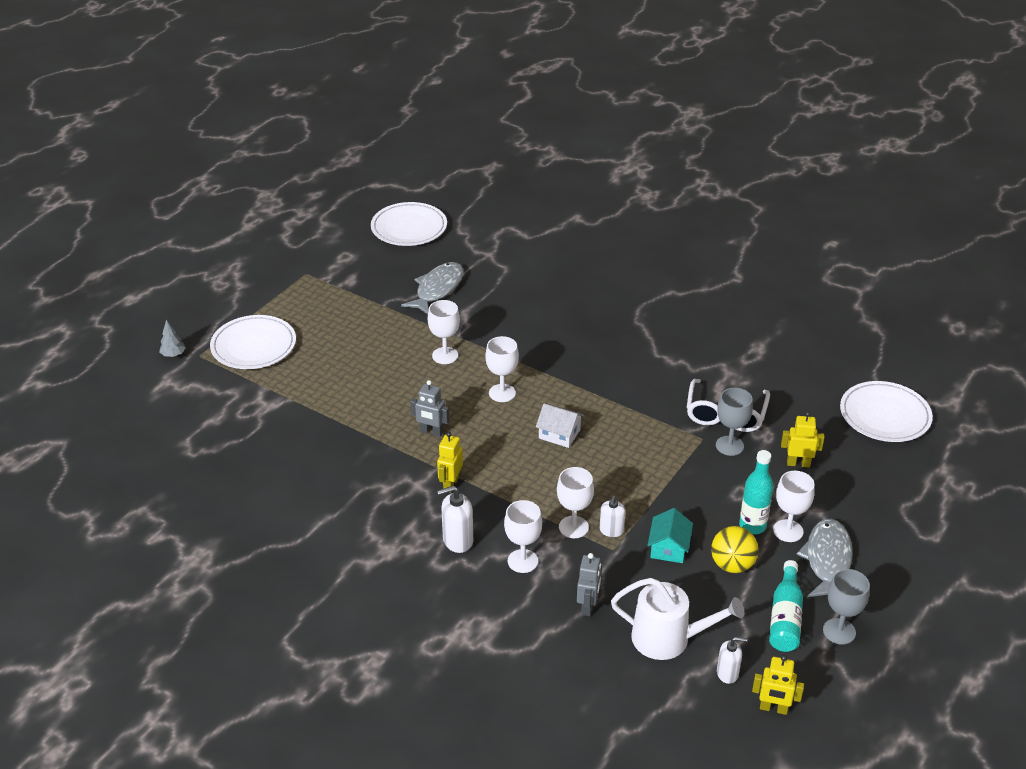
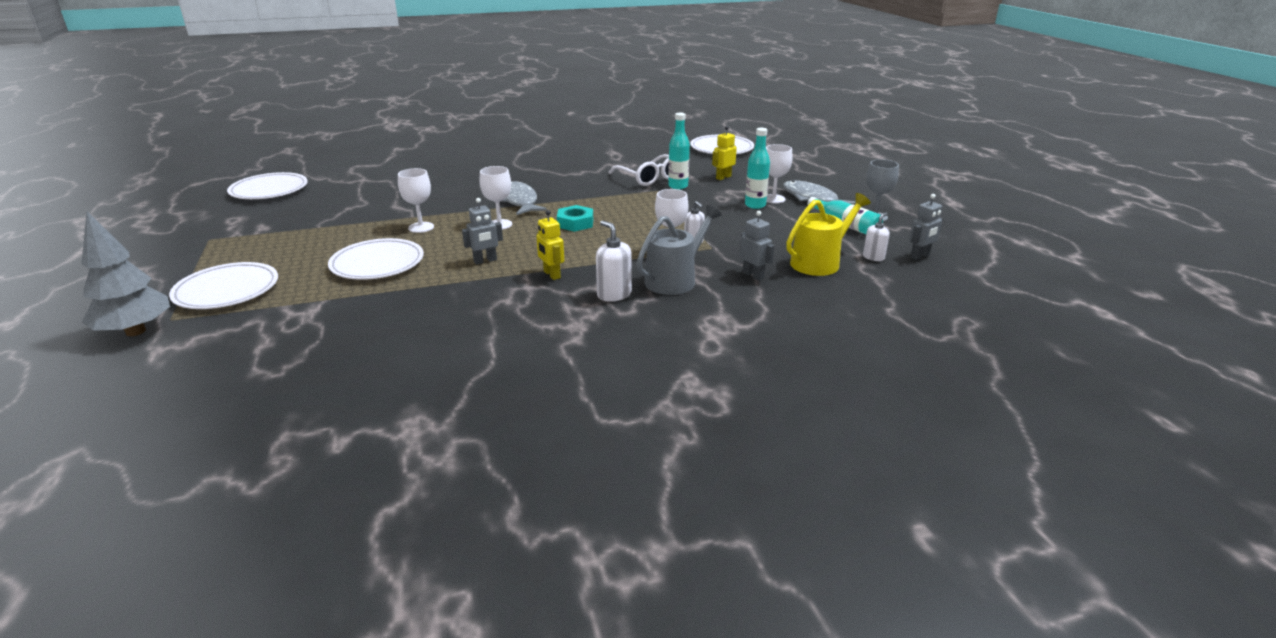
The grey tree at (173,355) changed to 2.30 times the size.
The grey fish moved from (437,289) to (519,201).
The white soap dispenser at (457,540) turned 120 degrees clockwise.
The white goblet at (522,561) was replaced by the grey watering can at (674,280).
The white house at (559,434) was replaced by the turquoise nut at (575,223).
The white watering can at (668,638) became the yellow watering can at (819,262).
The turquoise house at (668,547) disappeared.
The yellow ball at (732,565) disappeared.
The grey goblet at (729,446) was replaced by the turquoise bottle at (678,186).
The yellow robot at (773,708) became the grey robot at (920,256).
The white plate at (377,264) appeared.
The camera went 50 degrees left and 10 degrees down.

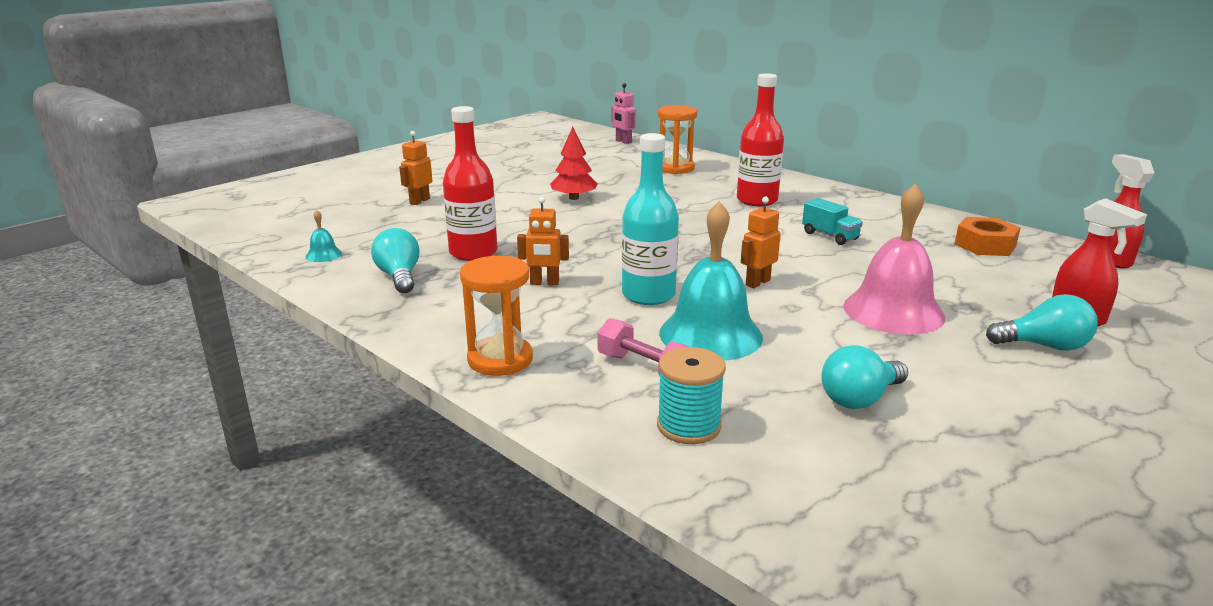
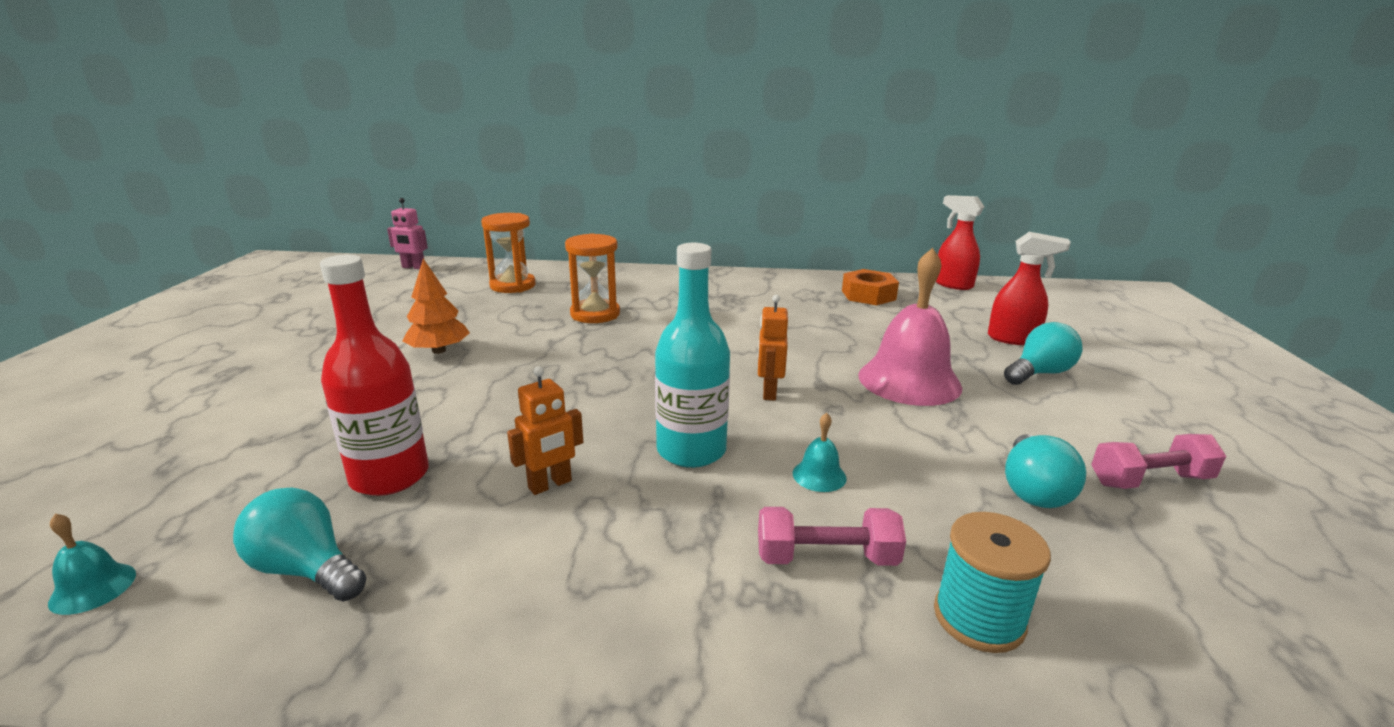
The orange robot at (419,201) disappeared.
The orange hourglass moved from (500,359) to (595,314).
The red tree at (574,198) became the orange tree at (439,350).
The turquoise bell at (710,334) changed to 0.42 times the size.
The red bottle at (757,200) disappeared.
The turquoise truck at (830,236) disappeared.
The pink dumbbell at (1150,480) appeared.
The camera went 40 degrees left and 0 degrees up.

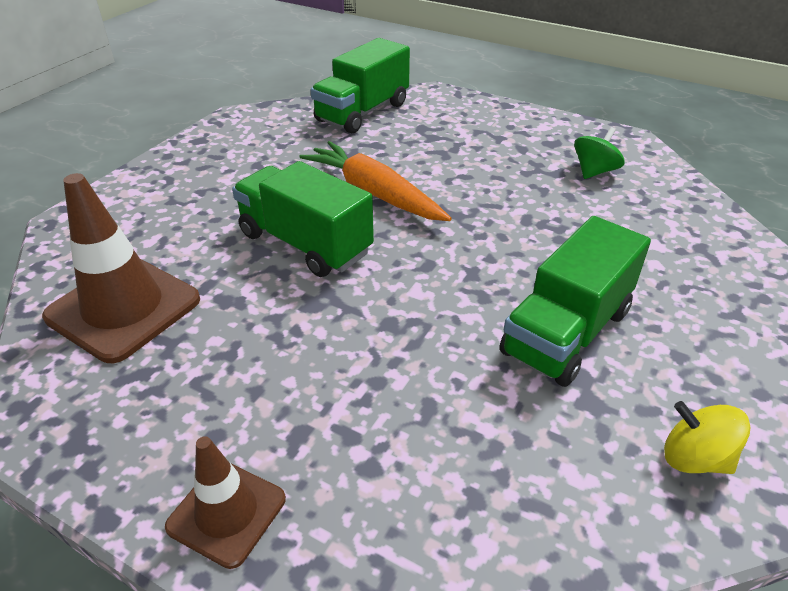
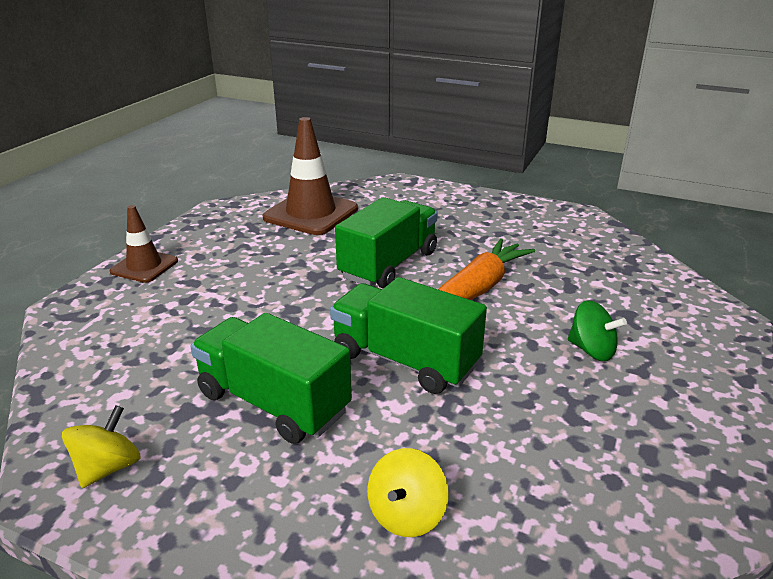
The green truck moved from (362,112) to (405,360).
The green spinning top moved from (594,171) to (591,350).
The yellow spinning top at (406,514) appeared.
The camera went 85 degrees right and 10 degrees down.

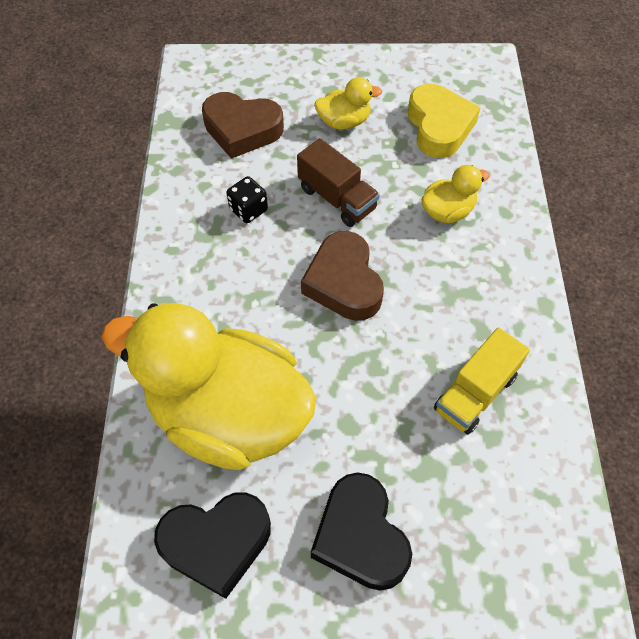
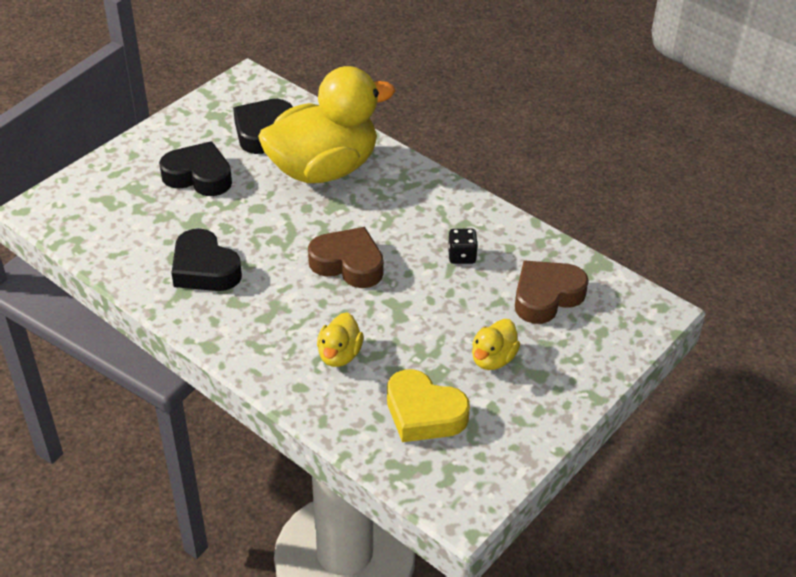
The brown truck at (337,198) disappeared.
The yellow truck at (475,393) was replaced by the black heart at (204,269).
The camera went 130 degrees right and 15 degrees down.

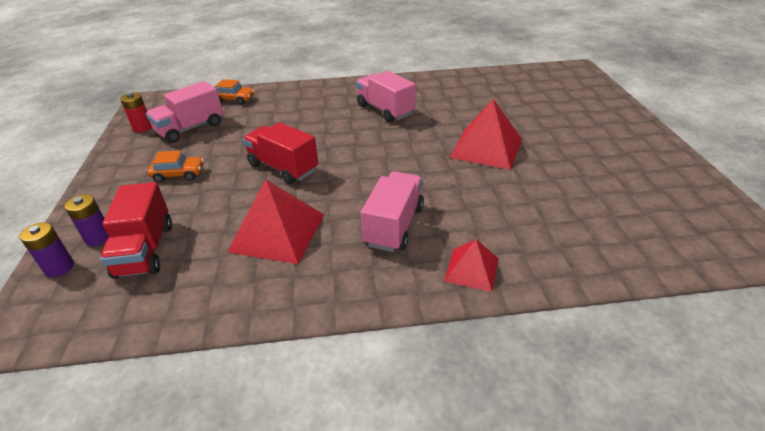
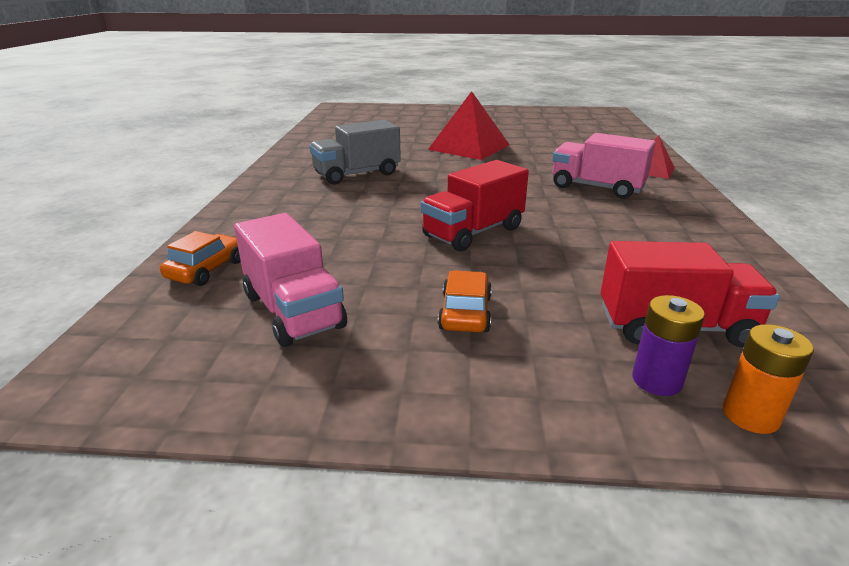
The purple battery at (59,267) became the orange battery at (750,415).
The red battery at (142,127) disappeared.
The red pyramid at (277,232) disappeared.
The pink truck at (385,110) became the grey truck at (357,174).
The camera went 80 degrees left and 10 degrees down.

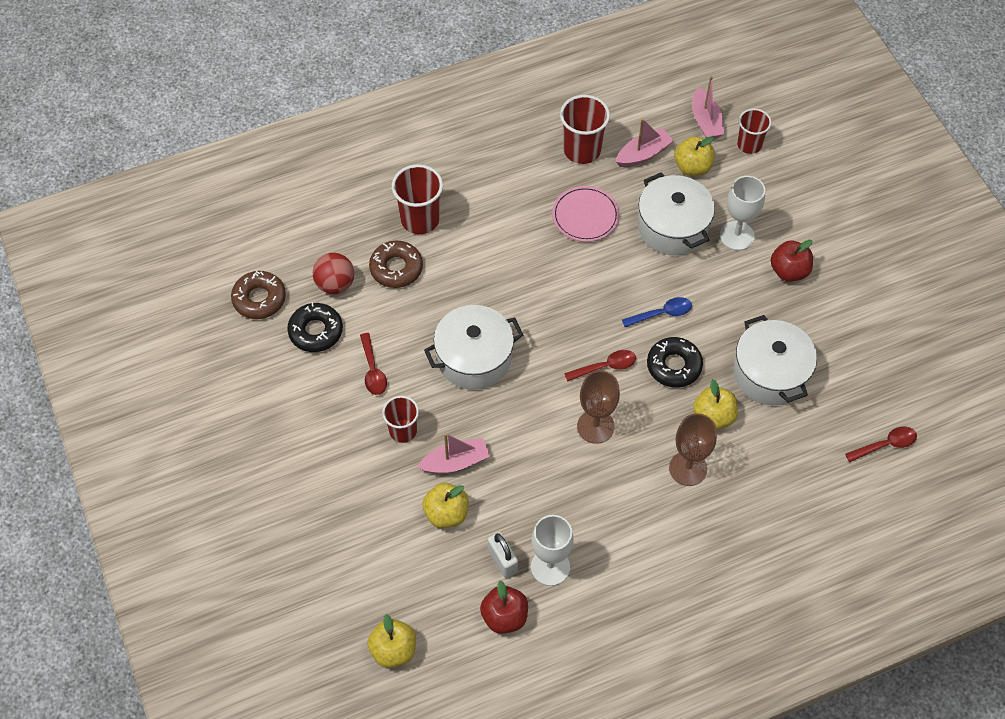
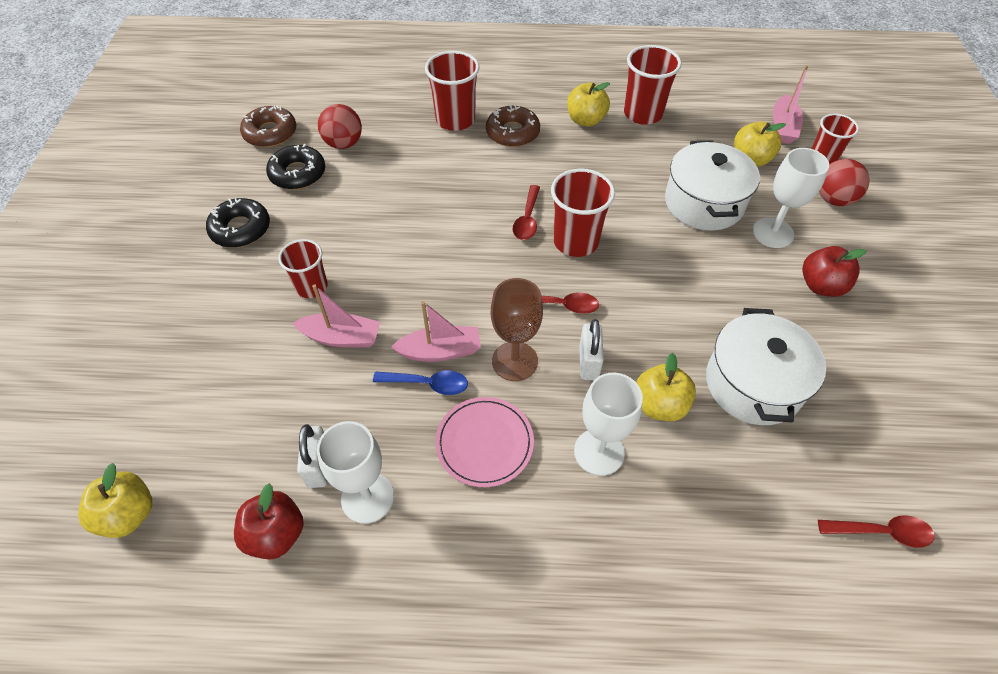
The red spoon moved from (373,370) to (527,219).
The brown donut moved from (396,268) to (512,133).
The yellow apple moved from (446,513) to (585,120).
The white pot at (474,358) disappeared.
The pink plate moved from (585,216) to (484,443).
The pink boat moved from (643,154) to (440,351).
The blue spoon moved from (662,313) to (428,384).
The black donut moved from (674,366) to (240,229).
The brown goblet at (688,468) became the white goblet at (599,452).
The red cup at (575,241) appeared.
The white padlock at (588,362) appeared.
The red ball at (833,199) appeared.
The camera went 25 degrees right and 5 degrees down.

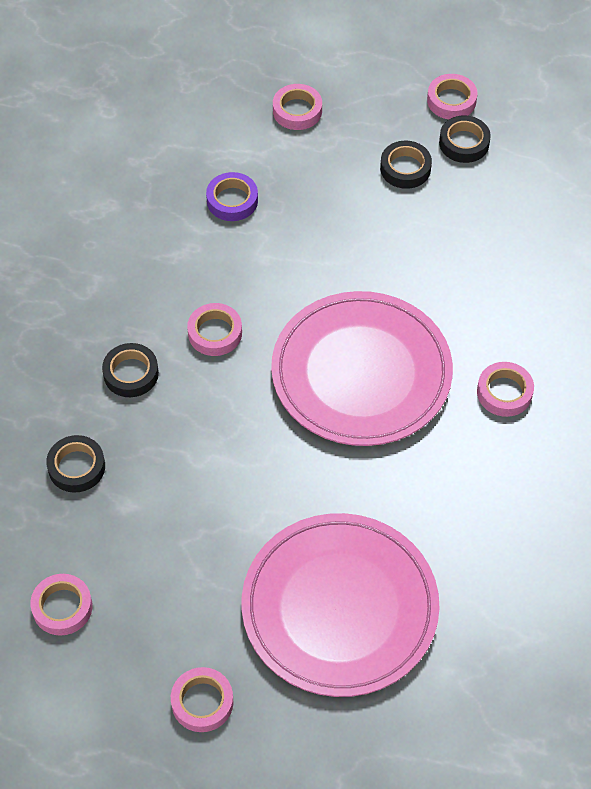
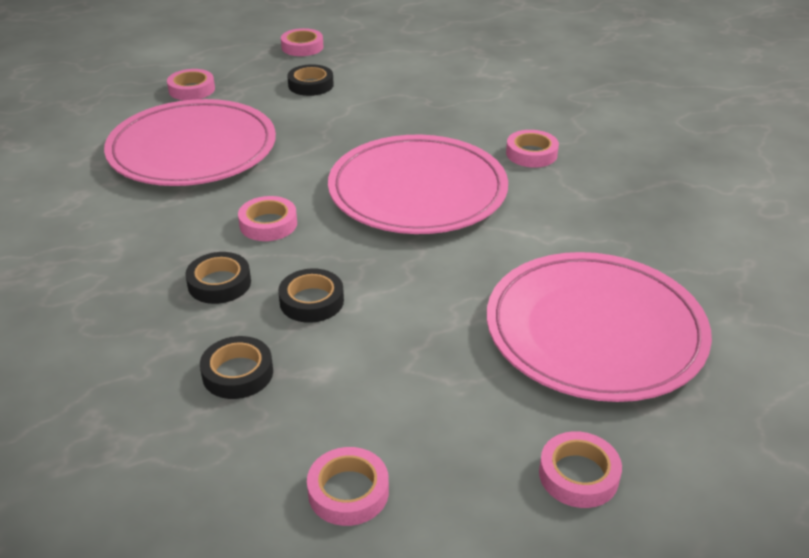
The purple tape at (232,200) was replaced by the pink plate at (192,149).
The black tape moved from (464,143) to (311,301).
The camera went 40 degrees left and 20 degrees down.

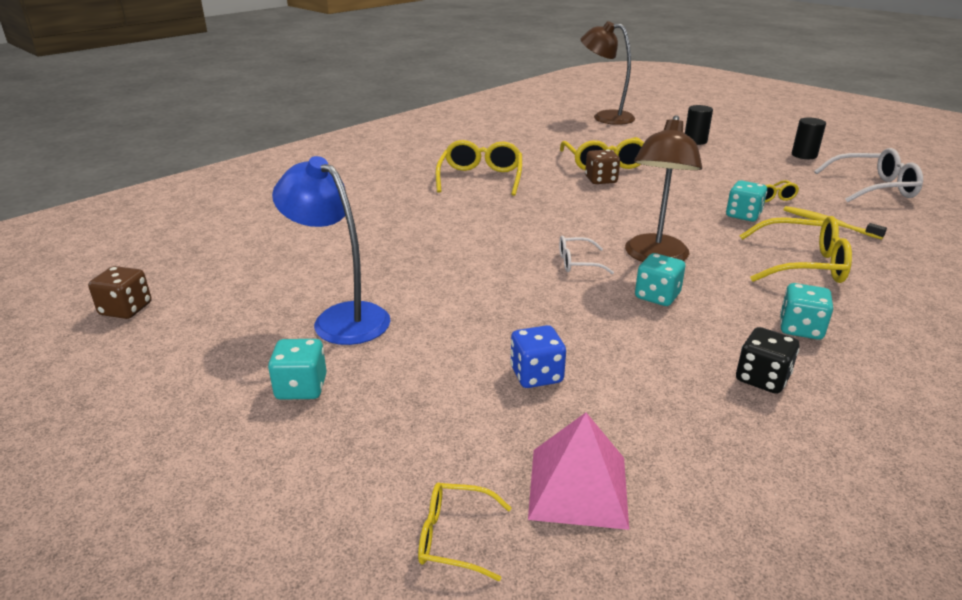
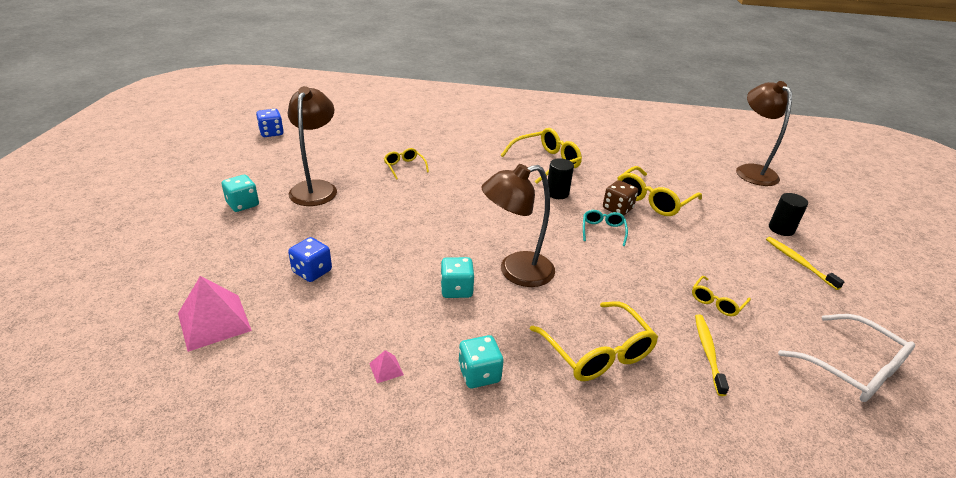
The brown dice at (126,309) became the blue dice at (271,133).
The blue lamp at (341,318) became the brown lamp at (316,188).
The yellow glasses moved from (455,537) to (404,167).
The white glasses at (578,263) disappeared.
The turquoise dice at (743,215) disappeared.
The black dice at (762,379) was replaced by the pink pyramid at (386,369).
The black cylinder moved from (804,155) to (557,193).
The turquoise glasses at (603,231) appeared.
The yellow toothbrush at (799,262) appeared.
The camera went 50 degrees right and 5 degrees up.

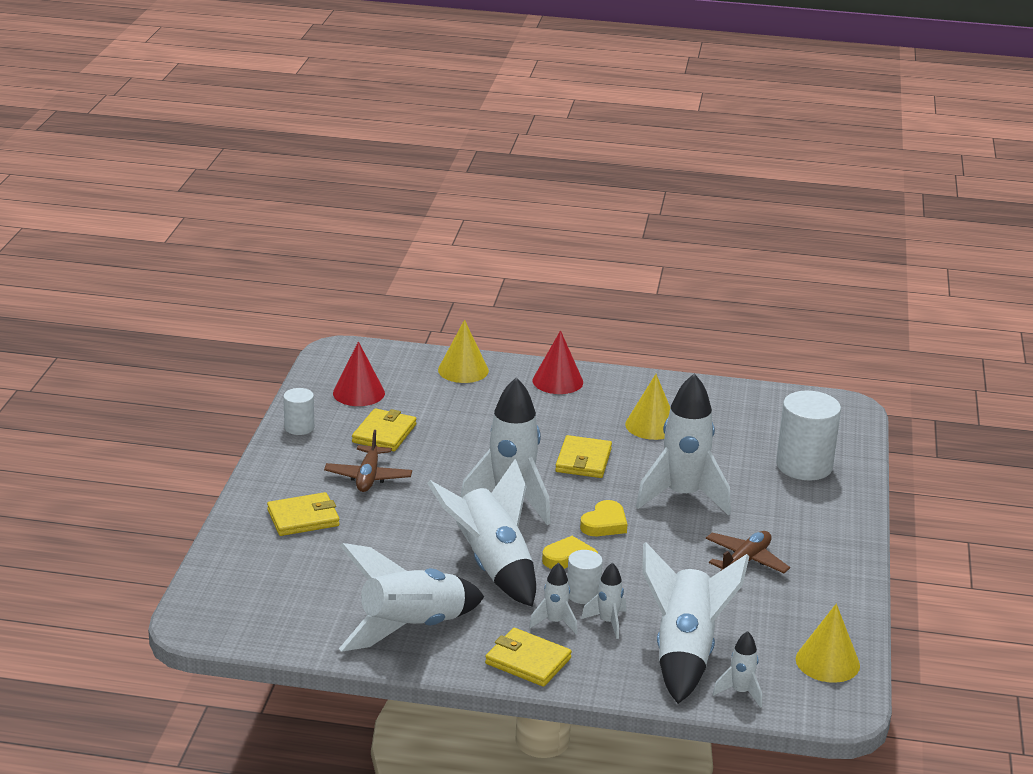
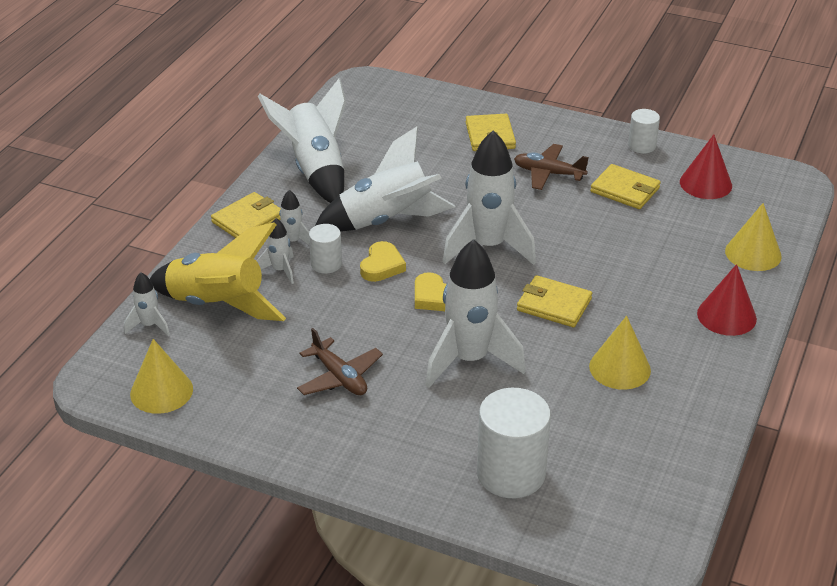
The white rocket at (684,653) became the yellow rocket at (218,305).
The camera went 105 degrees right and 10 degrees up.

